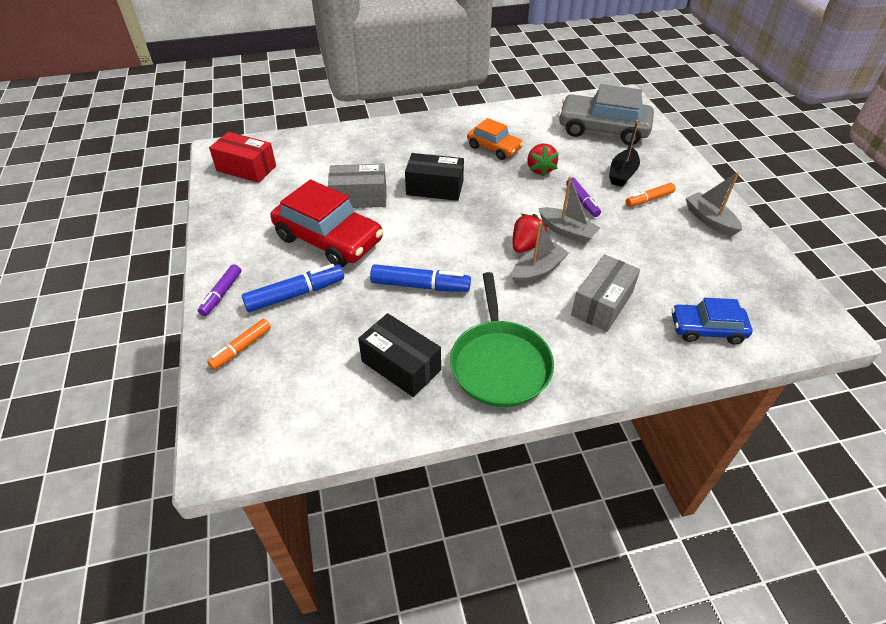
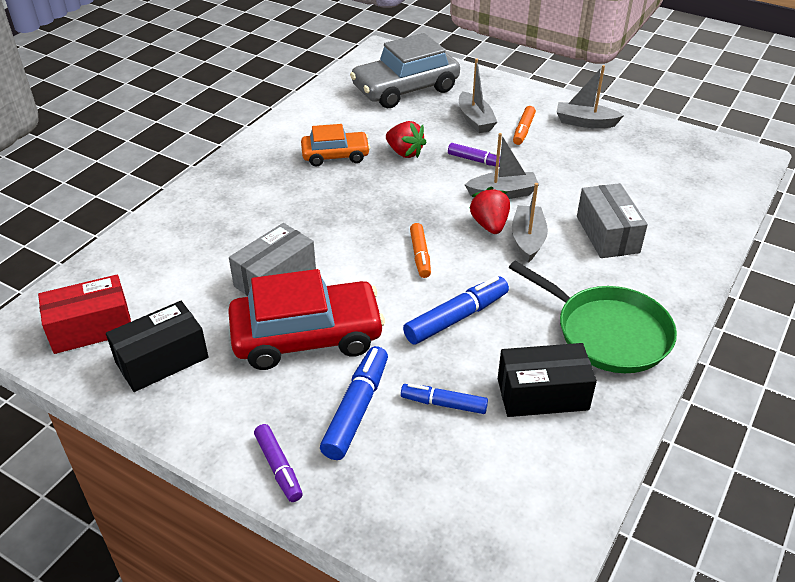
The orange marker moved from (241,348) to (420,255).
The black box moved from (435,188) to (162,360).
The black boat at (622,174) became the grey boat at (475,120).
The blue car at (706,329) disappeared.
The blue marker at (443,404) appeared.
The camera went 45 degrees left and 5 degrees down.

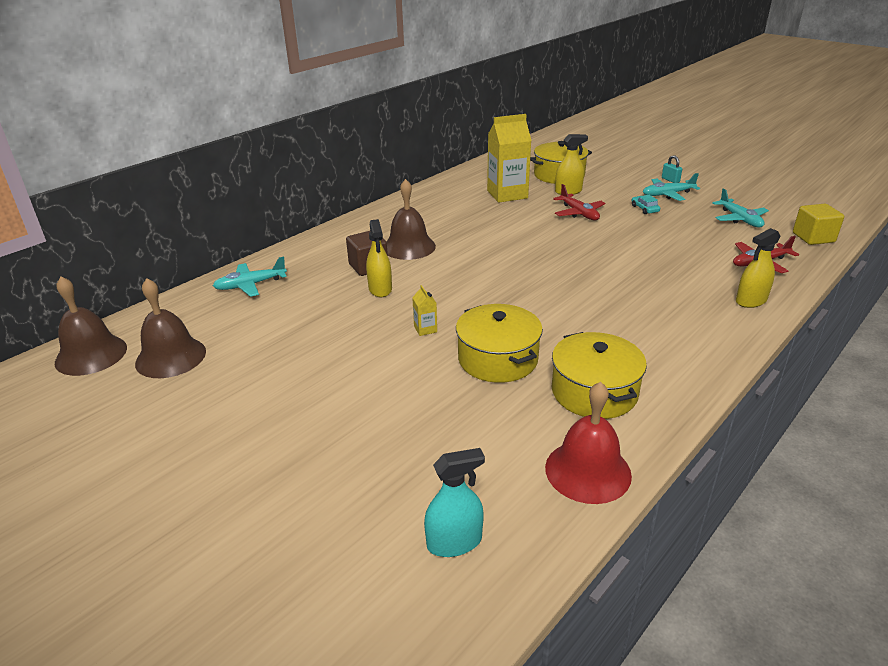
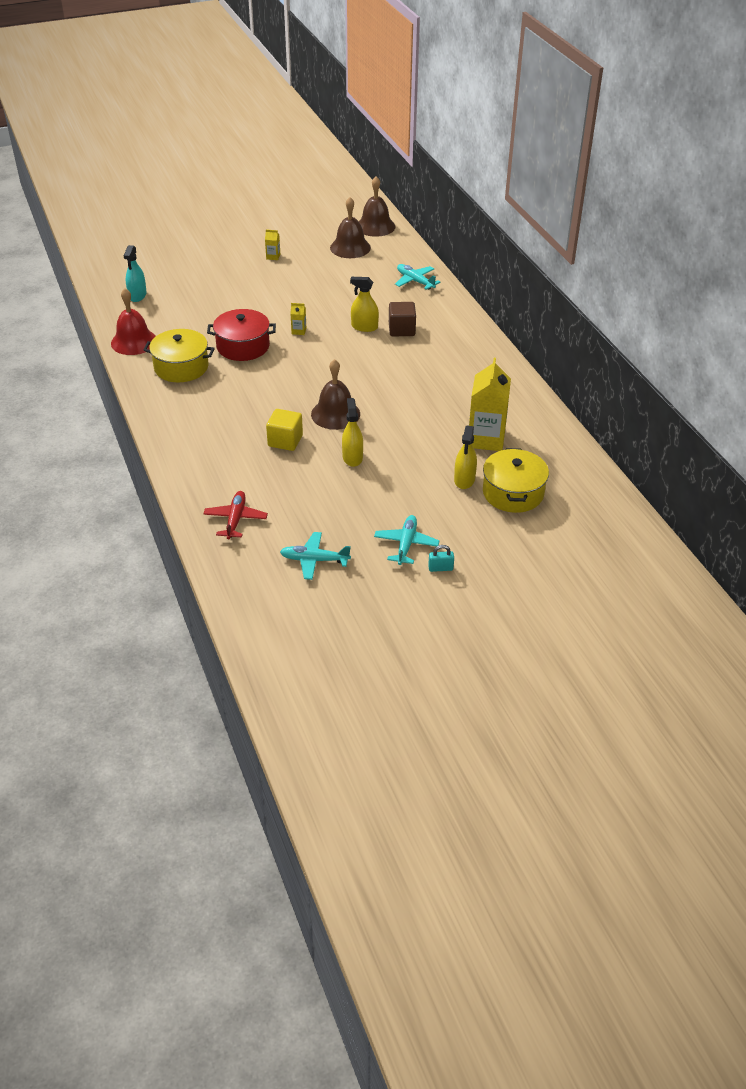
The turquoise plane at (250,285) turned 45 degrees counterclockwise.
The brown bell moved from (409,247) to (335,414).
The yellow pot at (497,359) became the red pot at (243,346).
The red plane at (579,213) disappeared.
The turquoise car at (644,209) disappeared.
The yellow spray bottle moved from (751,301) to (352,457).
The yellow cube moved from (813,238) to (285,441).
The yellow carton at (273,256) appeared.
The camera went 115 degrees right and 10 degrees up.

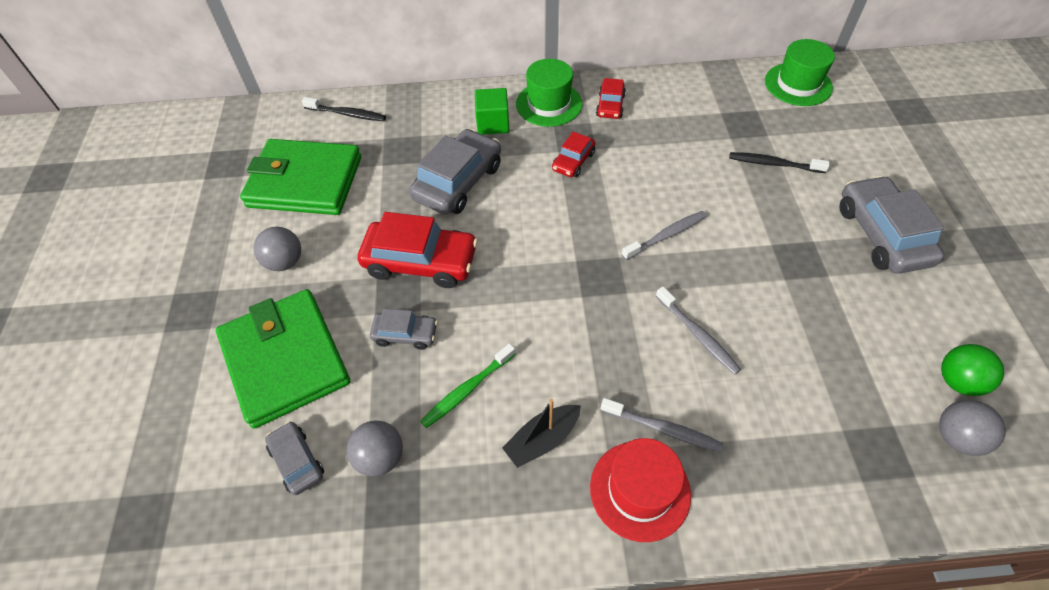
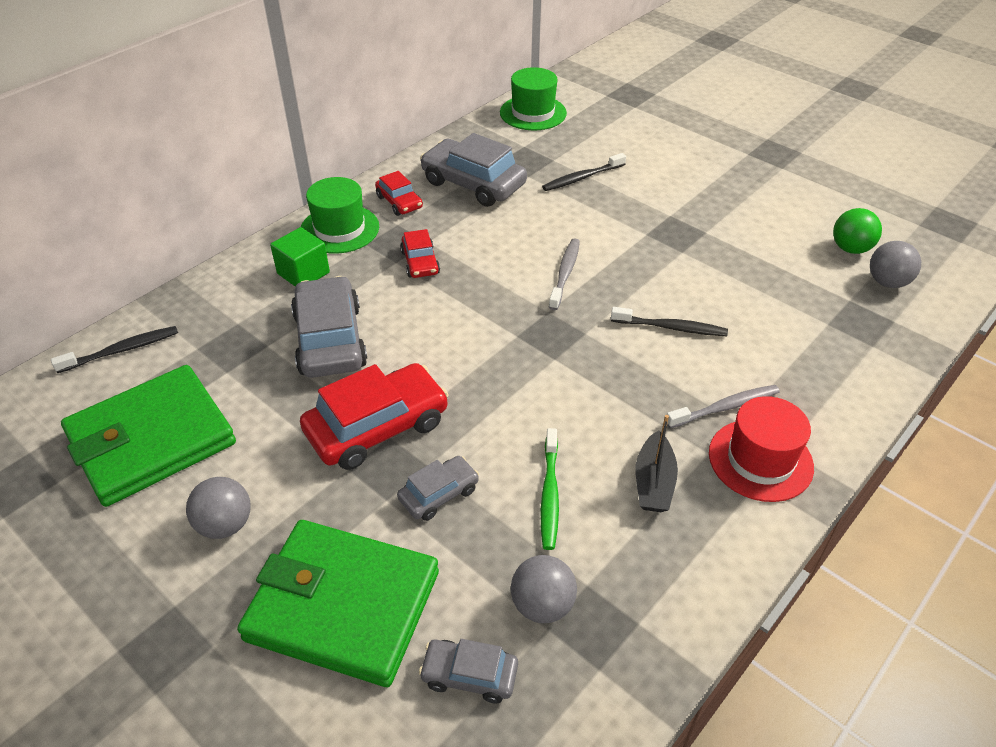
The grey toothbrush at (697,335) became the black toothbrush at (671,327).
The grey car moved from (881,235) to (473,184).
The camera went 45 degrees left and 10 degrees down.

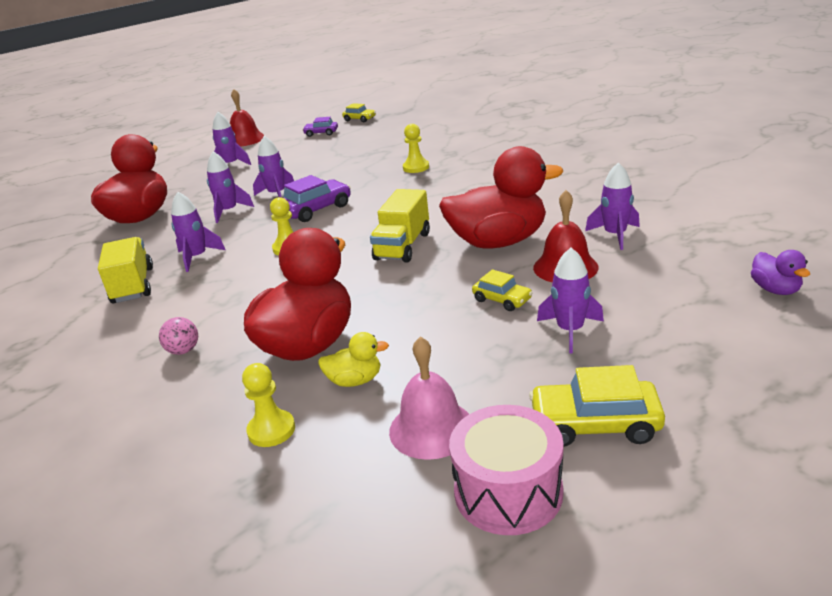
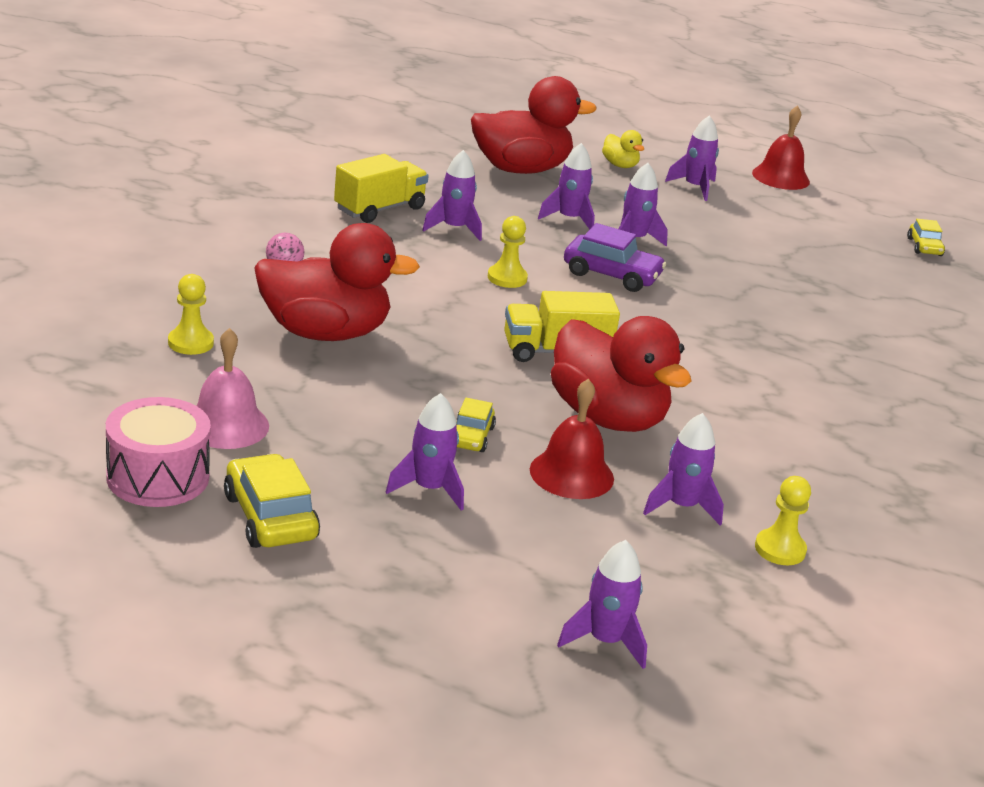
The purple car at (321,133) disappeared.
The yellow duck moved from (355,381) to (620,165).
The yellow pawn moved from (416,167) to (780,549).
The purple duck at (775,290) was replaced by the purple rocket at (605,641).
The camera went 55 degrees right and 0 degrees up.

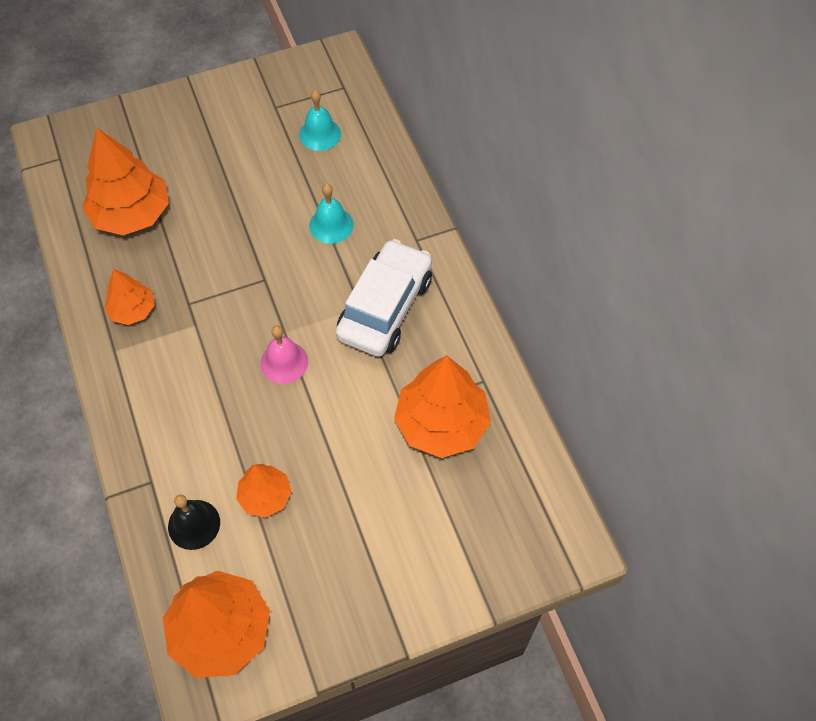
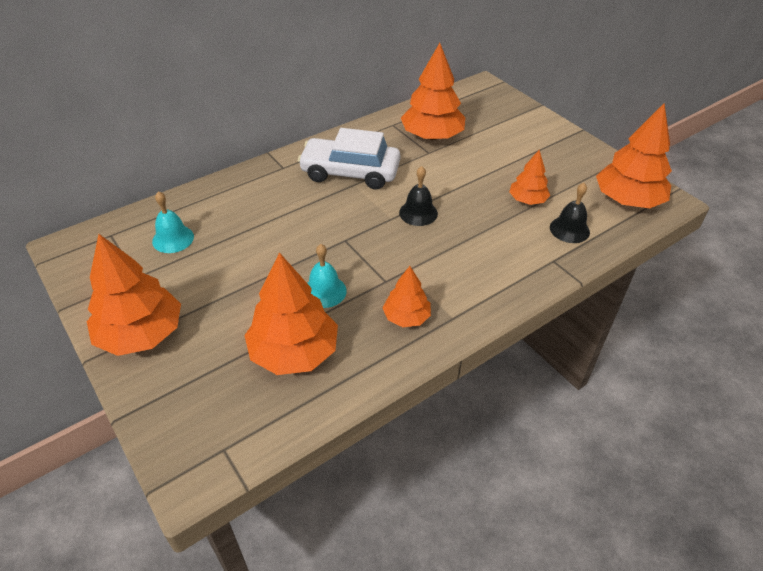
The pink bell at (284,362) became the black bell at (418,213).
The turquoise bell moved from (331,225) to (324,291).
The orange tree at (141,334) appeared.
The camera went 105 degrees left and 15 degrees down.

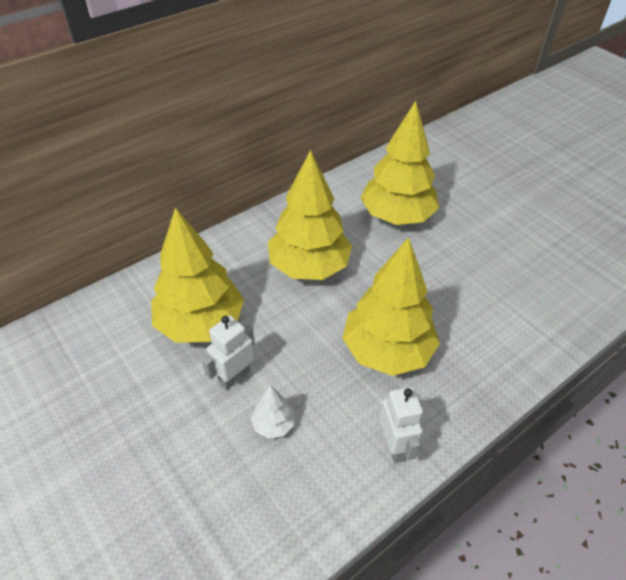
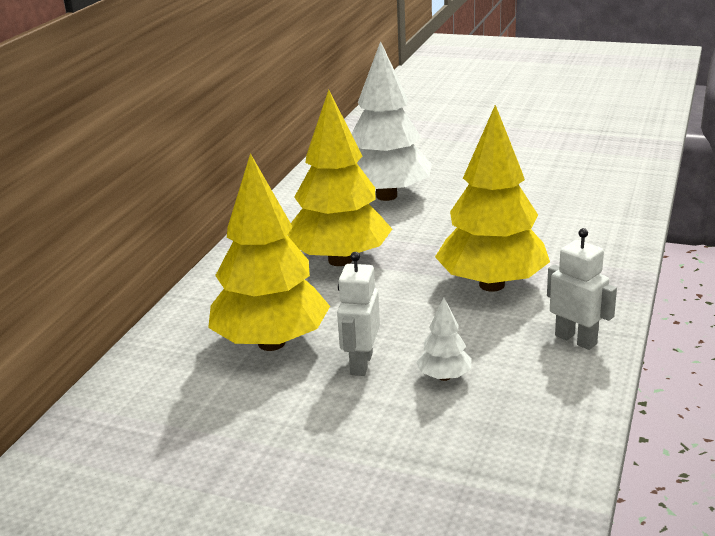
The yellow tree at (397,216) became the white tree at (386,196).
The camera went 30 degrees left and 20 degrees down.

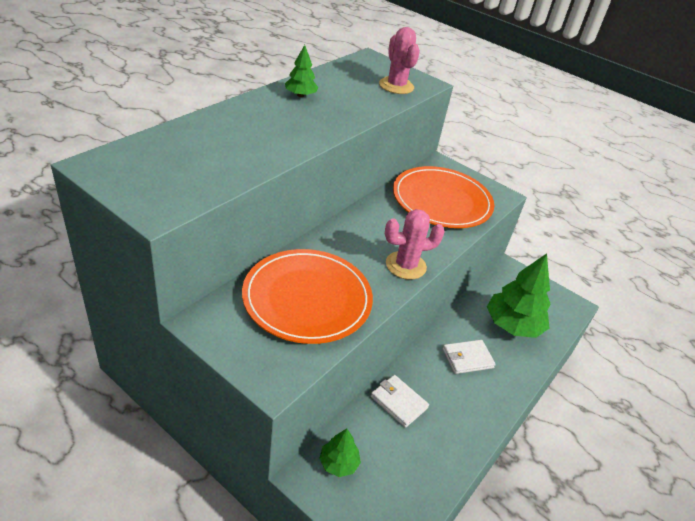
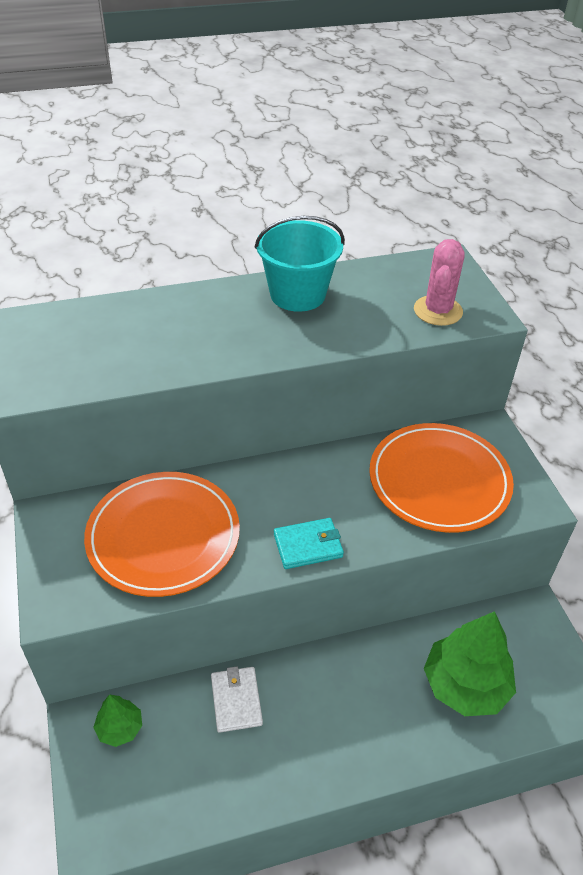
The green tree at (300,95) was replaced by the turquoise bucket at (297,294).
The pink cactus at (405,265) was replaced by the turquoise wallet at (308,545).
The white wallet at (467,358) disappeared.
The camera went 40 degrees right and 5 degrees up.

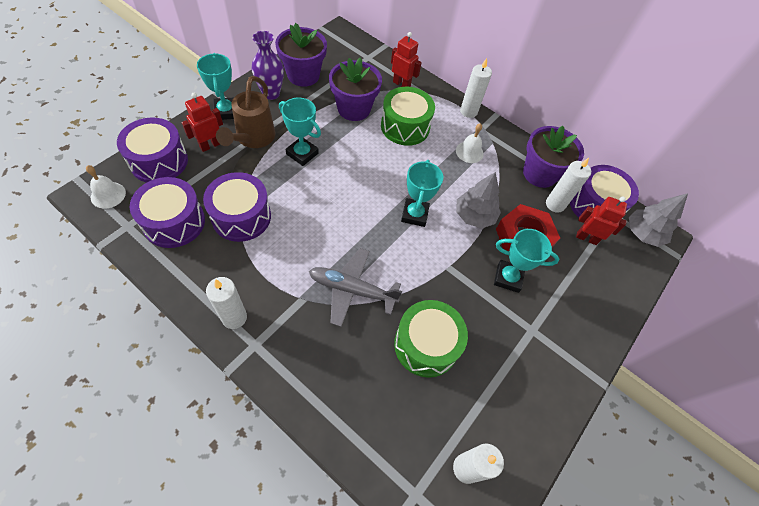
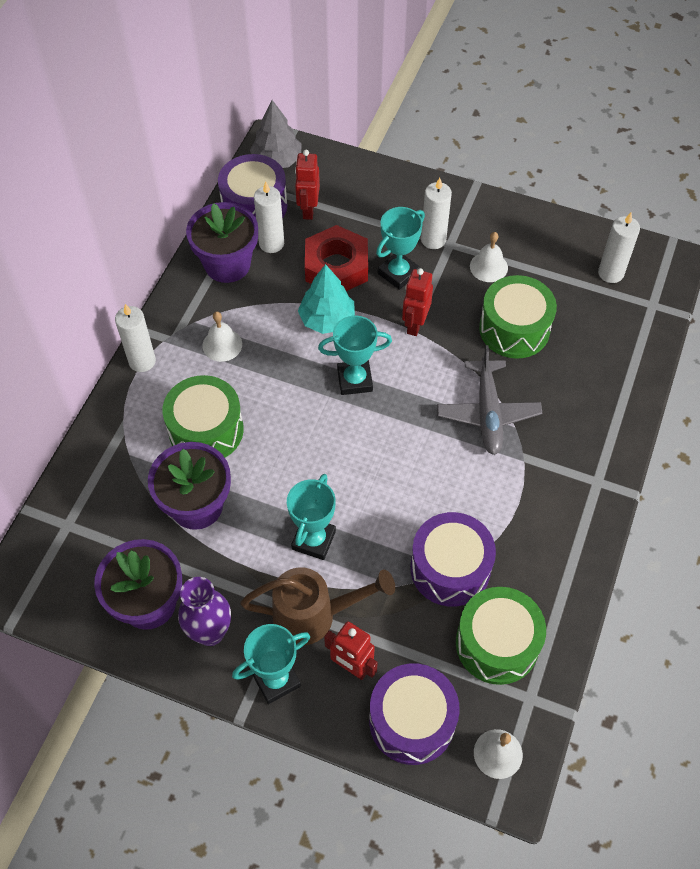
The purple drum at (174,222) became the green drum at (497,644).
The white candle moved from (234,317) to (433,240).
The red robot moved from (401,84) to (415,324).
The grey tree at (474,216) became the turquoise tree at (327,319).
The turquoise trophy at (508,278) turned 45 degrees clockwise.
The white bell at (488,267) appeared.
The camera went 100 degrees left and 0 degrees up.

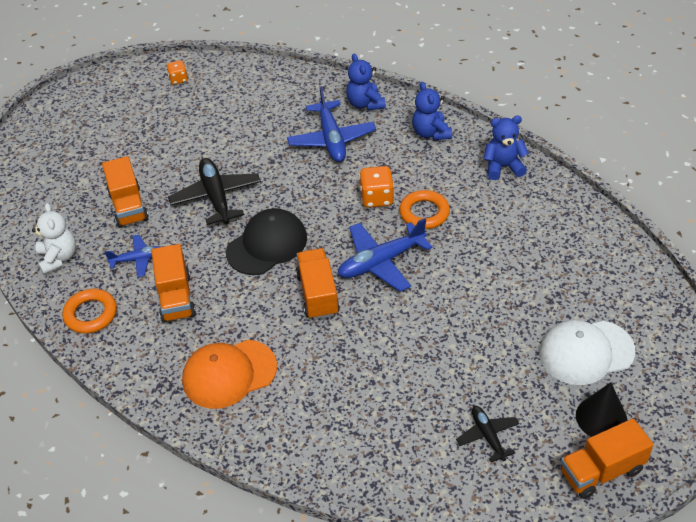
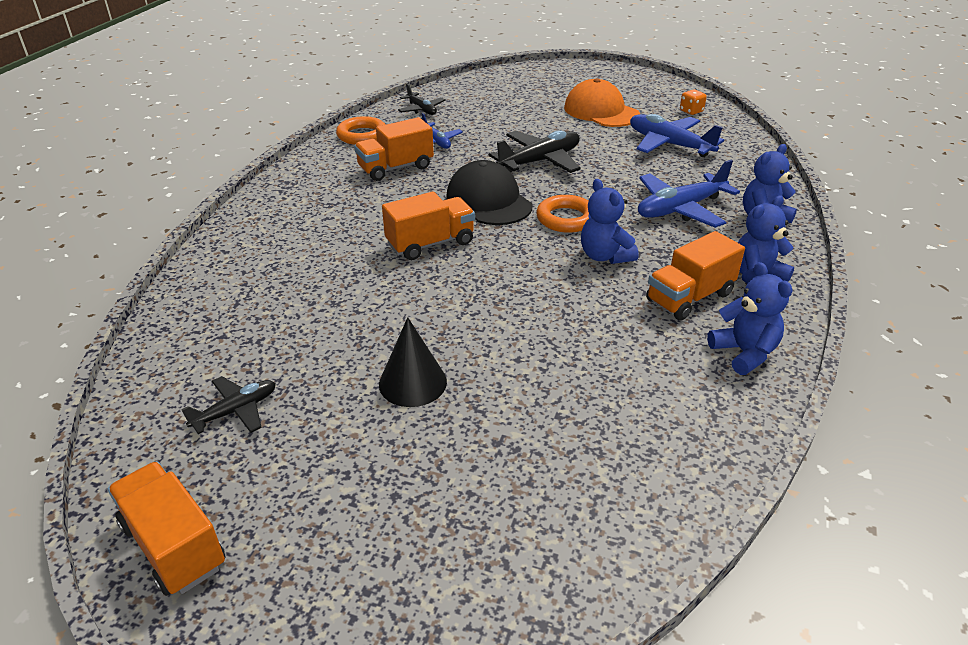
The white teddy bear at (58,258) was replaced by the black plane at (421,109).
The orange truck moved from (128,206) to (689,297).
The orange cap moved from (229,374) to (601,111).
The black cap at (267,245) turned 150 degrees counterclockwise.
The blue plane moved from (381,262) to (669,144).
The orange dice at (376,198) was replaced by the blue teddy bear at (605,256).
The orange ring moved from (424,213) to (566,219).
The white cap at (586,352) disappeared.
The black cone moved from (601,417) to (412,382).
The camera went 70 degrees right and 10 degrees down.

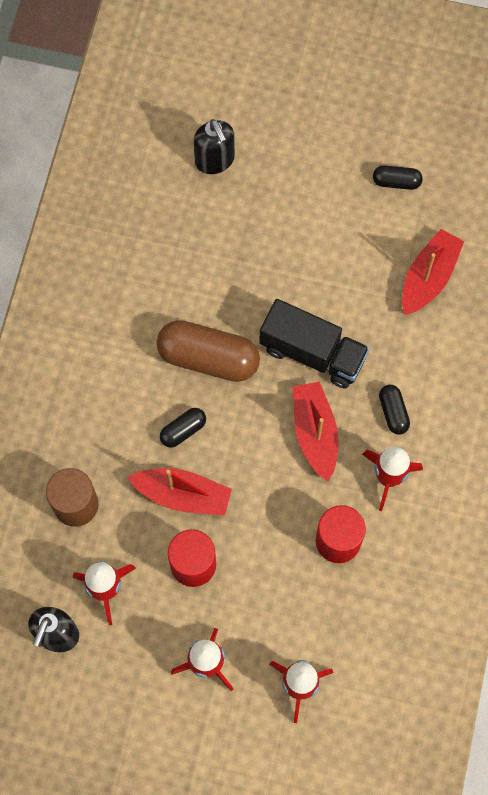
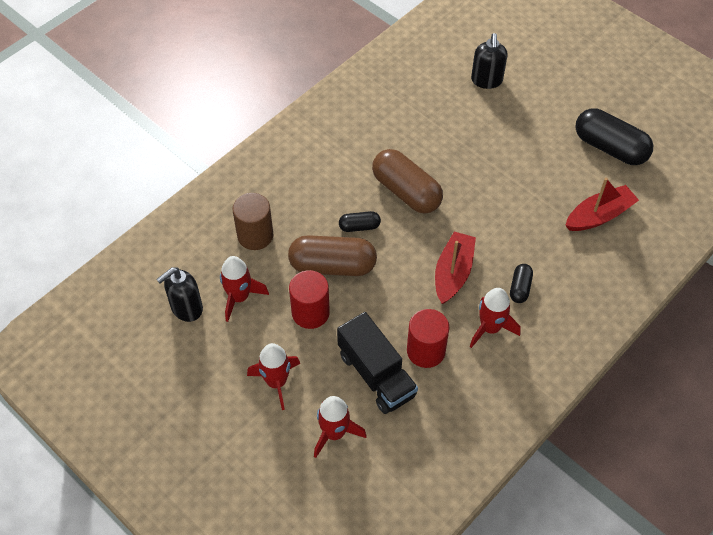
The red boat at (183,495) was replaced by the brown capsule at (332,266).
The black truck moved from (312,353) to (376,374).
The black capsule at (396,182) changed to 2.03 times the size.
The camera went 30 degrees right and 15 degrees down.

